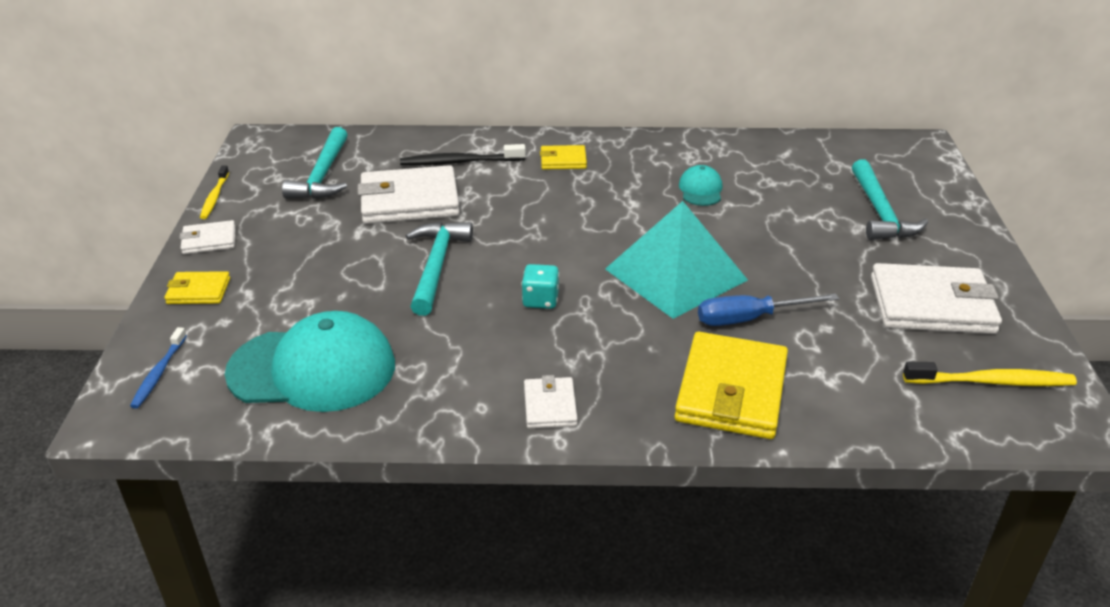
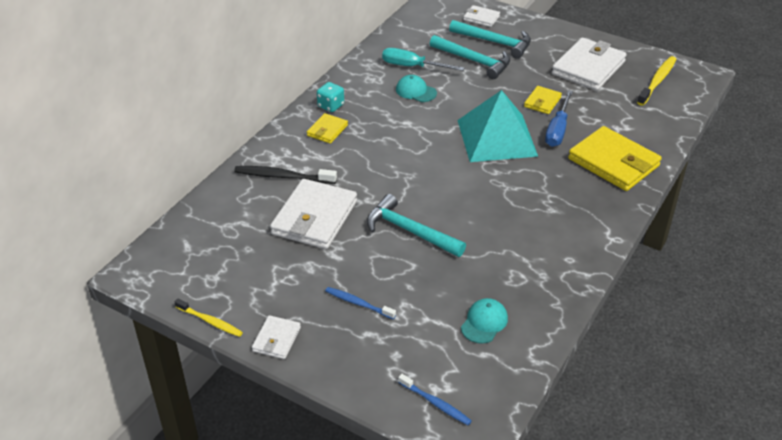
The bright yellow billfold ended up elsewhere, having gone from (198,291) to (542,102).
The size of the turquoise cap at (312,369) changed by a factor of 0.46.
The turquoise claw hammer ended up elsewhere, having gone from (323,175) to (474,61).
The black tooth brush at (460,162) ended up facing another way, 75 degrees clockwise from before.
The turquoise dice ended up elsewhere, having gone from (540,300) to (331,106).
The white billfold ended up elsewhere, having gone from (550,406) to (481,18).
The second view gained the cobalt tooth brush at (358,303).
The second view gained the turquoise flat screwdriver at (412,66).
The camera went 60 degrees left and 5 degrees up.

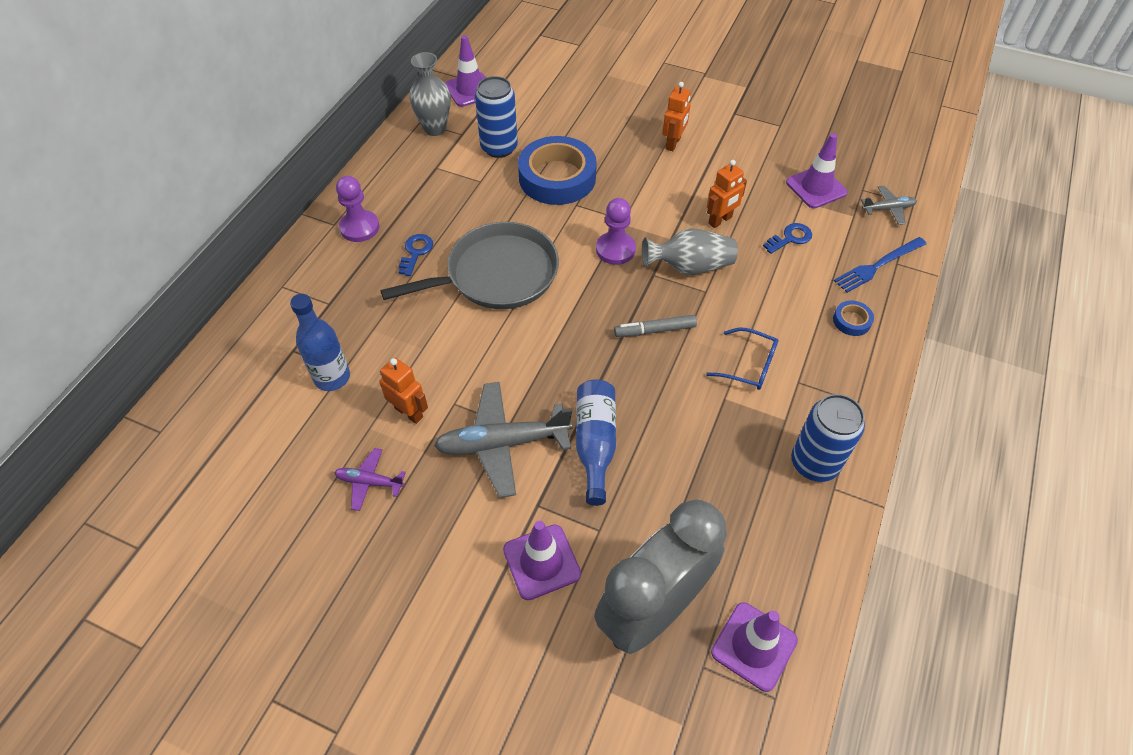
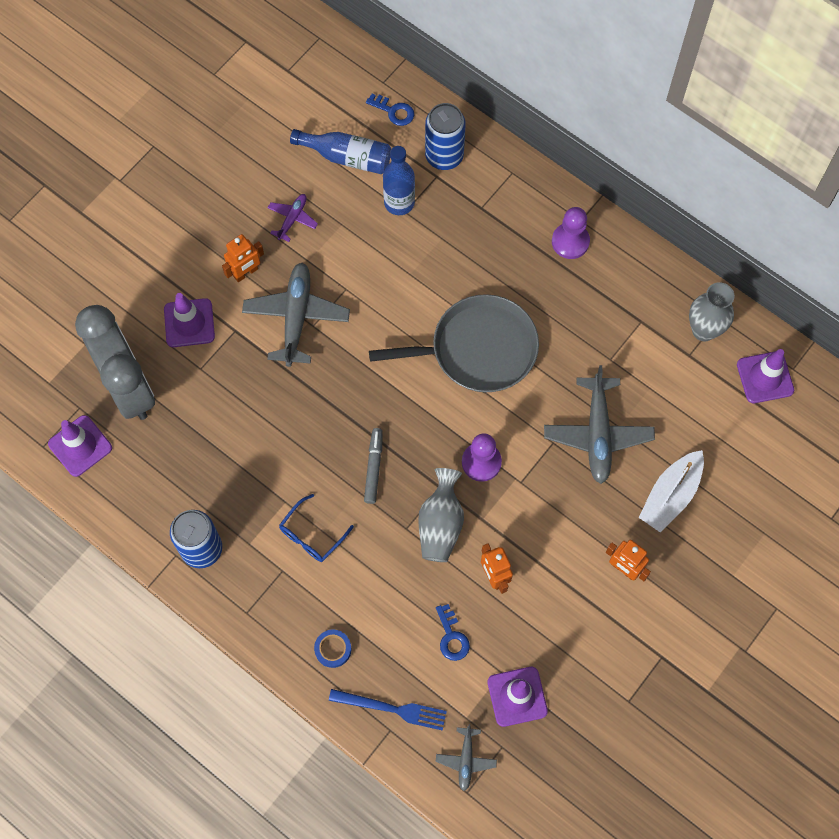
The orange-coloured robot ended up elsewhere, having gone from (409,412) to (246,273).
The ash-grey pan at (497,274) ended up facing another way, 90 degrees counterclockwise from before.
The cobalt latchkey ended up elsewhere, having gone from (416,252) to (394,111).
The cobalt soda can ended up elsewhere, having gone from (499,148) to (444,156).
Where the cobalt sticky tape stood at (557,177), the ash-grey toy plane came to stand at (597,434).
The cobalt drink bottle ended up elsewhere, having gone from (595,444) to (347,157).
The cobalt table fork at (878,265) ended up facing another way, 120 degrees clockwise from before.
The second view gained the white sailboat at (670,496).
The camera went 105 degrees right and 15 degrees up.

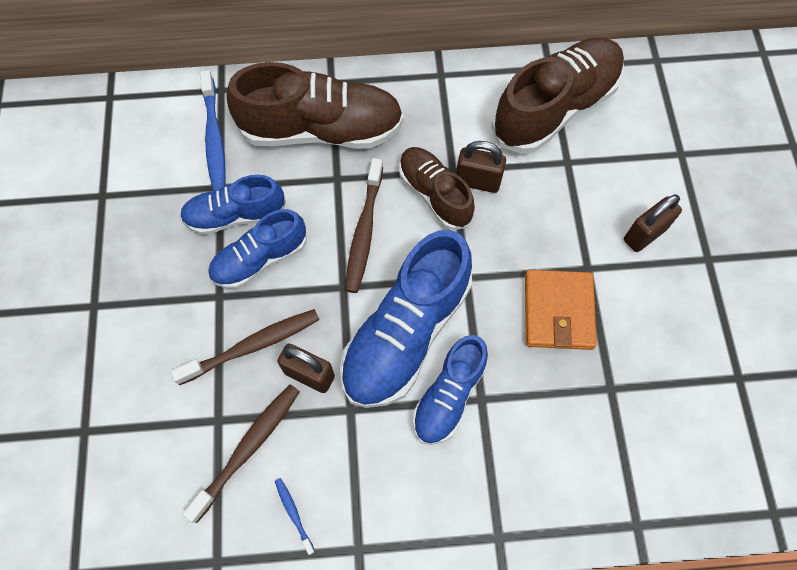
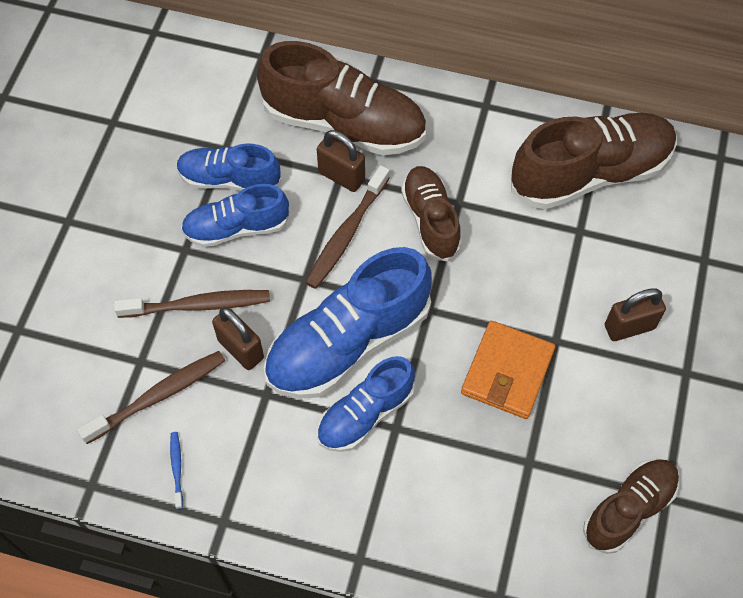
The second view lost the cobalt tooth brush at (214,138).
The russet lock ended up elsewhere, having gone from (477,181) to (341,176).
The second view gained the russet lace-up shoe at (629,509).
The camera went 20 degrees right and 5 degrees down.

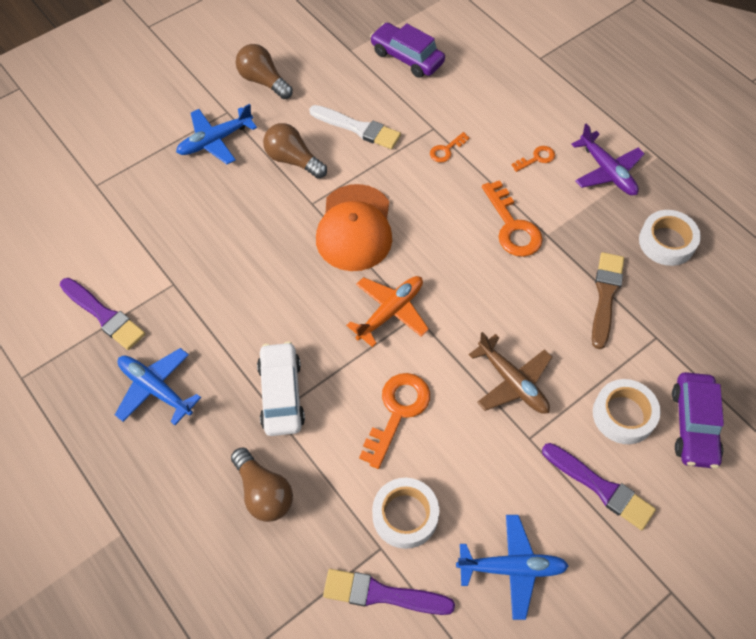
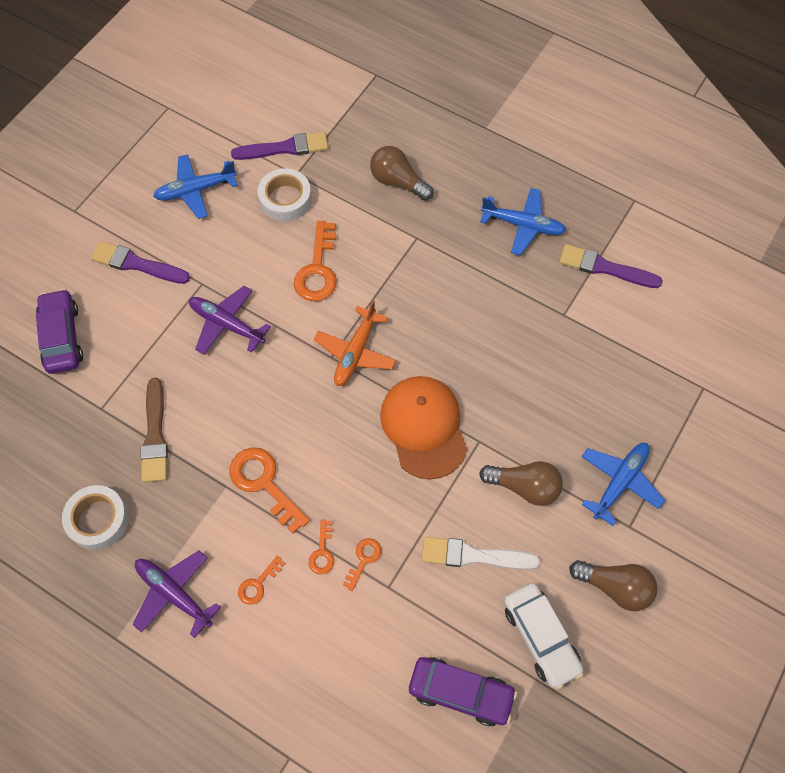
The white car ended up elsewhere, having gone from (281,394) to (541,637).
What was the russet toy plane at (512,382) turned into the purple toy plane at (227,324).
The second view lost the white sticky tape at (623,415).
The second view gained the orange-coloured latchkey at (322,552).
The camera went 160 degrees right and 5 degrees up.

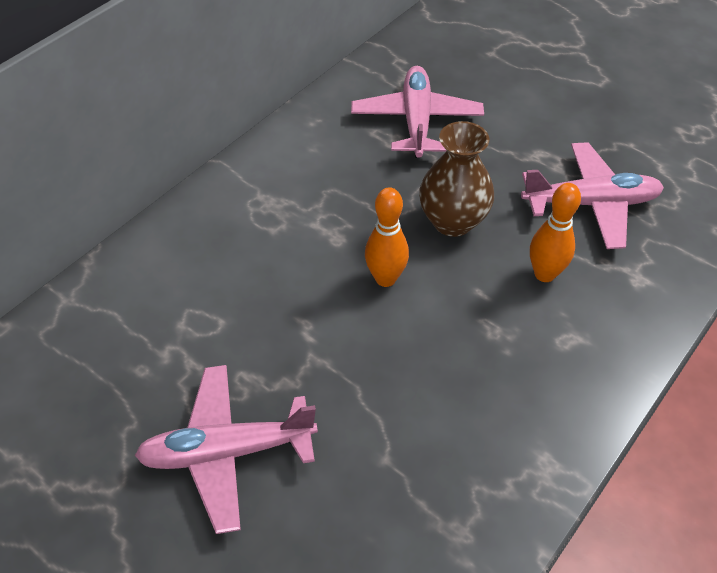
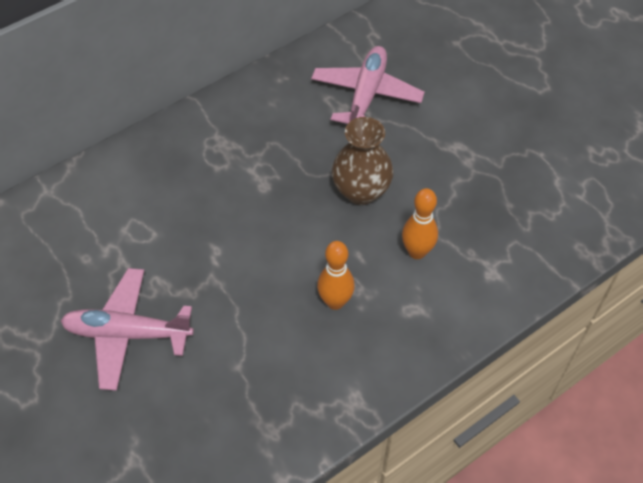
The orange-coloured bowling pin ended up elsewhere, having gone from (385,278) to (335,302).
The second view lost the rosy toy plane at (590,203).
The camera went 15 degrees right and 5 degrees up.

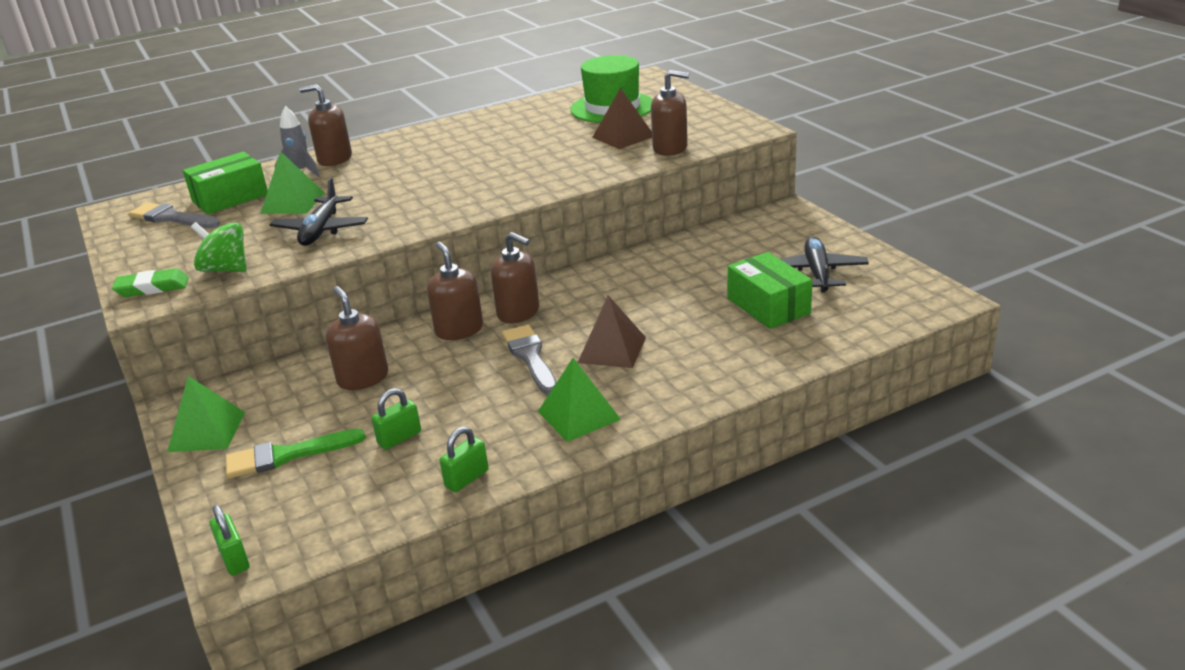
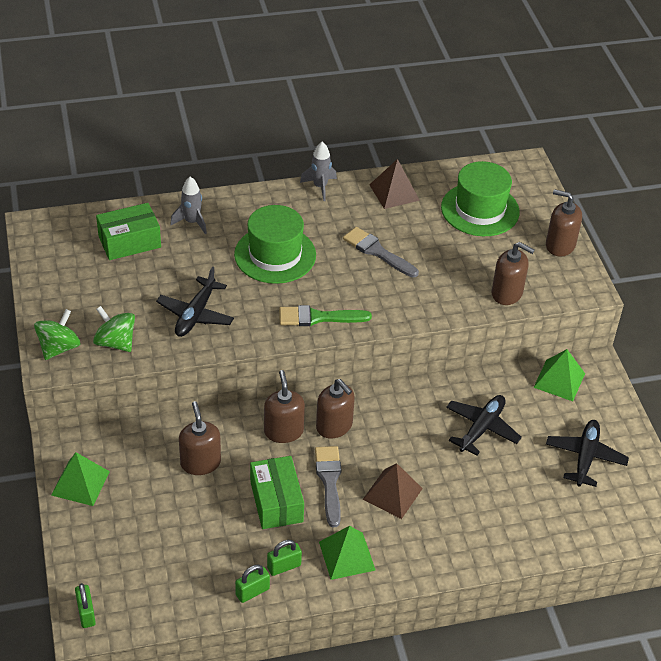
Where the emerald pencil eraser stood at (152,287), the emerald spinning top came to stand at (59,347).
The ash-grey paintbrush ended up elsewhere, having gone from (172,218) to (377,252).
The emerald paintbrush ended up elsewhere, having gone from (287,455) to (318,317).
The emerald solid pyramid ended up elsewhere, having gone from (293,203) to (559,380).
The russet pump bottle ended up elsewhere, having gone from (334,159) to (560,245).
The emerald lock ended up elsewhere, having gone from (399,438) to (284,566).
The russet solid pyramid ended up elsewhere, having gone from (623,137) to (394,192).
The emerald parcel ended up elsewhere, having gone from (768,306) to (276,501).
The second view gained the emerald hat at (275,255).
The second view gained the ash-grey rocket at (320,187).
The second view gained the black toy plane at (481,428).
The camera went 10 degrees right and 15 degrees up.

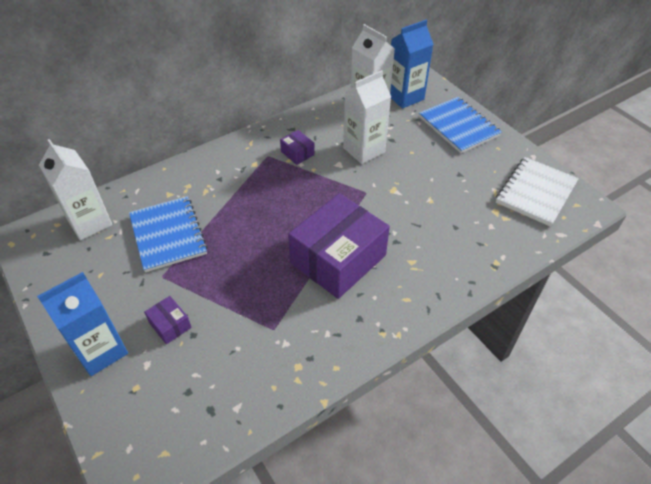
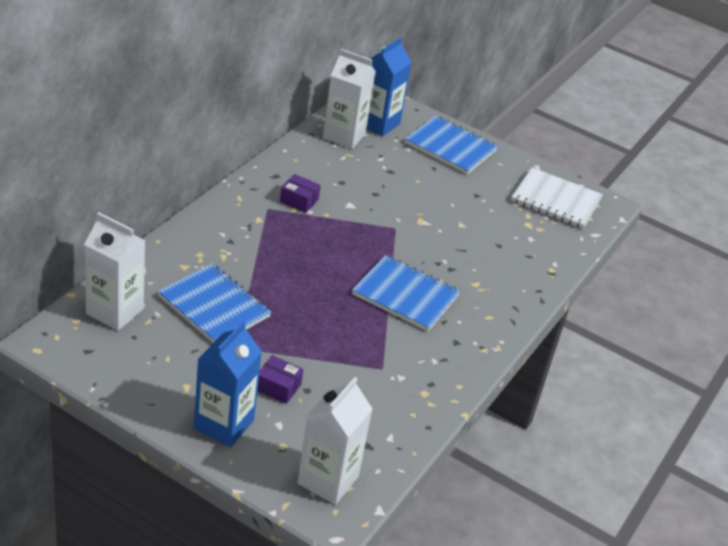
Where the purple parcel stood at (338,259), the cobalt exercise book came to stand at (405,295).
The white juice carton ended up elsewhere, having gone from (364,150) to (328,480).
The white exercise book at (536,192) ended up facing another way, 75 degrees counterclockwise from before.
The camera went 30 degrees left and 10 degrees down.

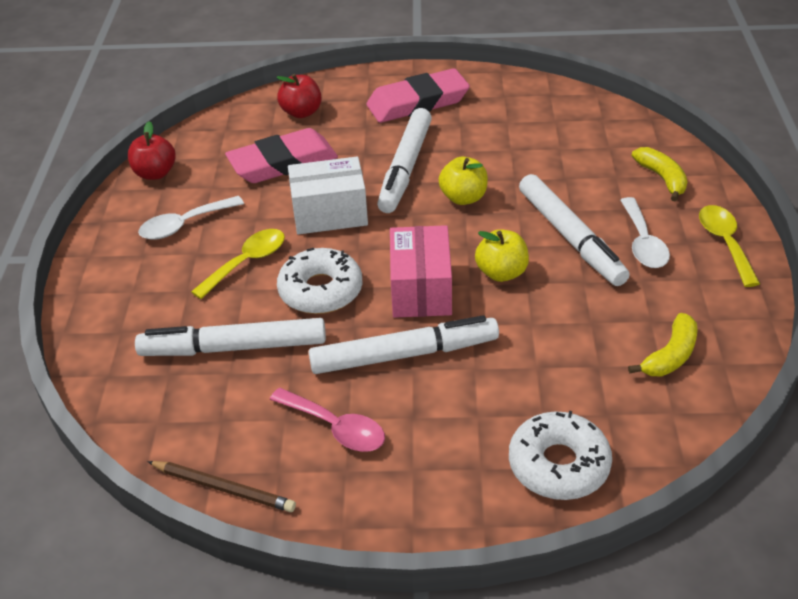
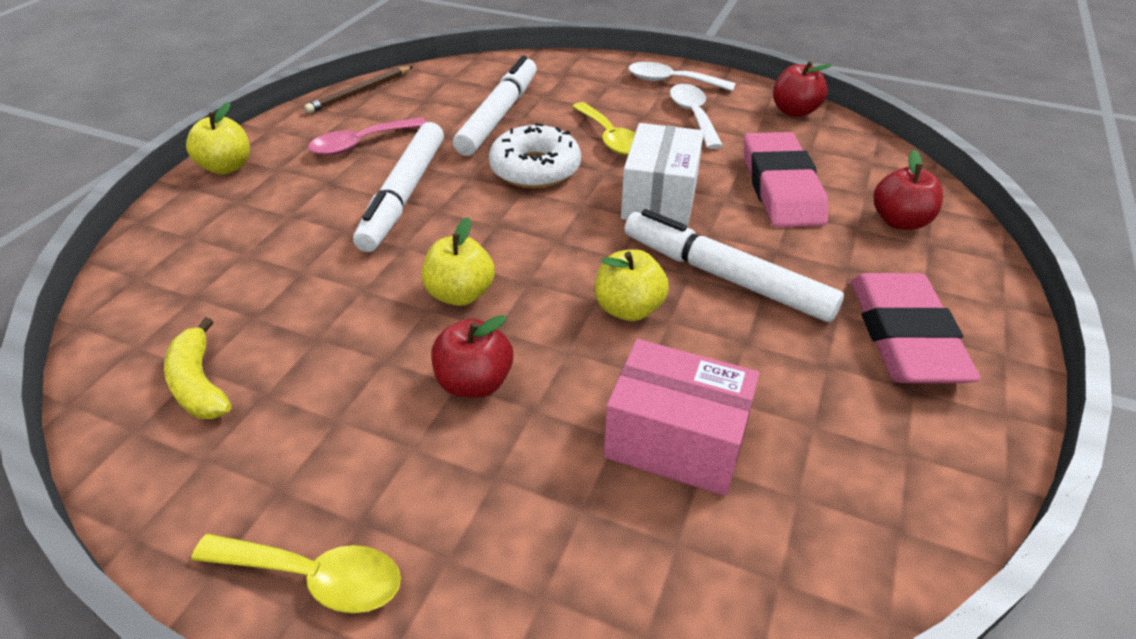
The rosy parcel ended up elsewhere, having gone from (421,290) to (676,441).
The second view lost the white donut at (558,465).
Where the white marker pen stood at (570,238), the red toy apple came to stand at (475,382).
The white spoon ended up elsewhere, having gone from (643,243) to (671,81).
The second view lost the bright yellow banana at (662,178).
The second view gained the bright yellow toy apple at (227,167).
The camera went 110 degrees right and 0 degrees up.

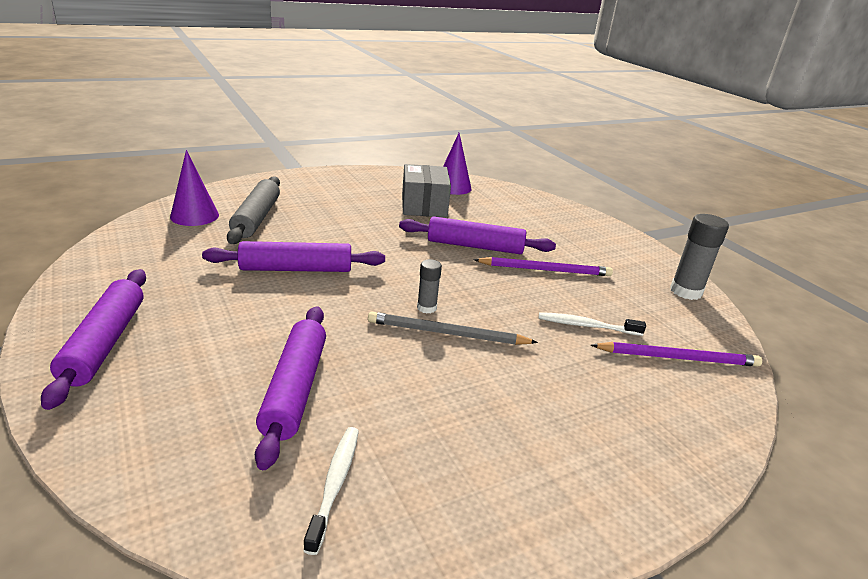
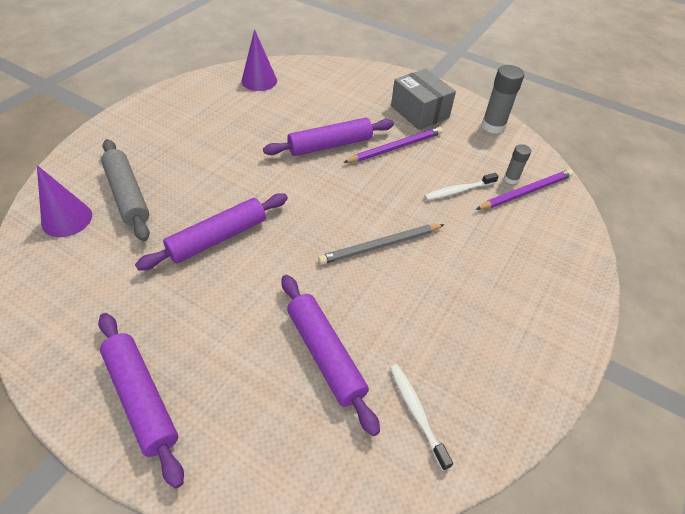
The ash-grey parcel ended up elsewhere, having gone from (424,206) to (419,112).
The ash-grey glue ended up elsewhere, having gone from (426,308) to (511,179).
The camera went 30 degrees left and 20 degrees up.

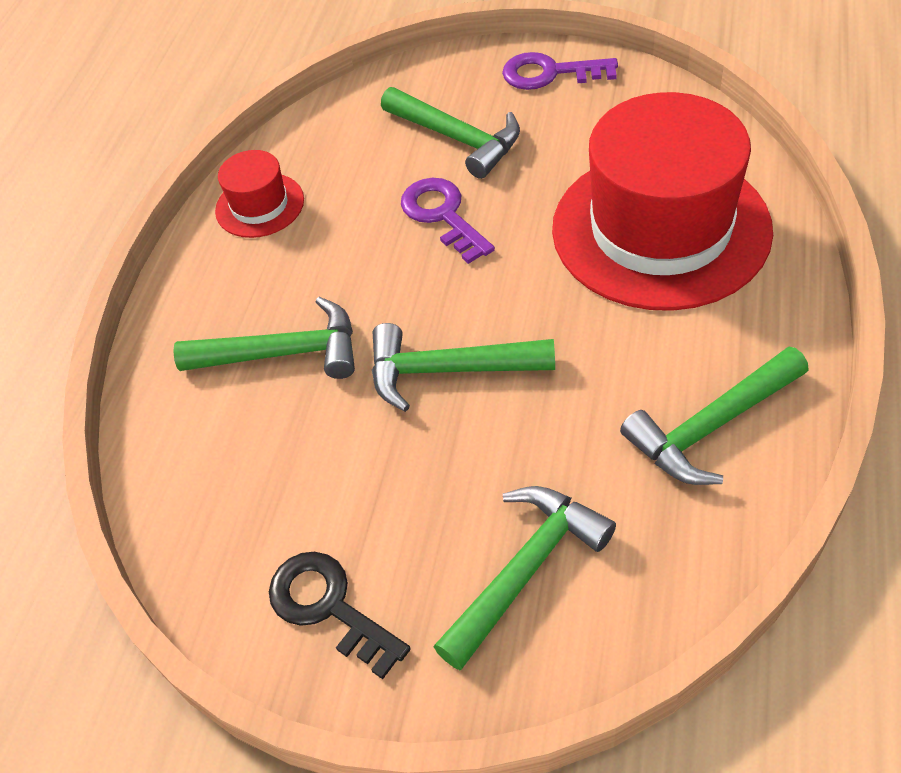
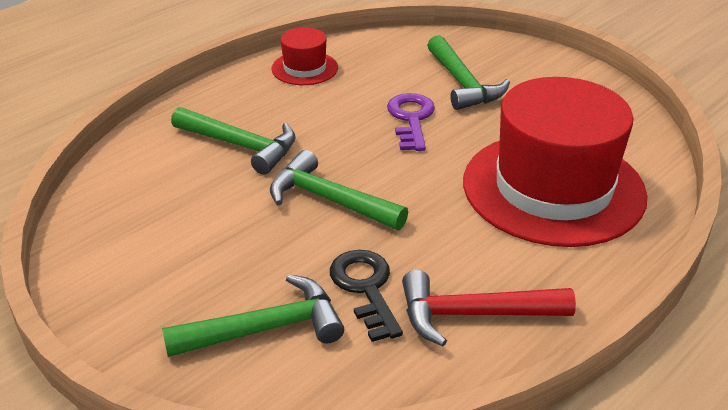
The black latchkey ended up elsewhere, having gone from (329,606) to (366,288).
The second view lost the purple latchkey at (549,73).
What was the emerald claw hammer at (711,426) turned into the red claw hammer at (473,314).
The camera went 25 degrees right and 15 degrees down.

